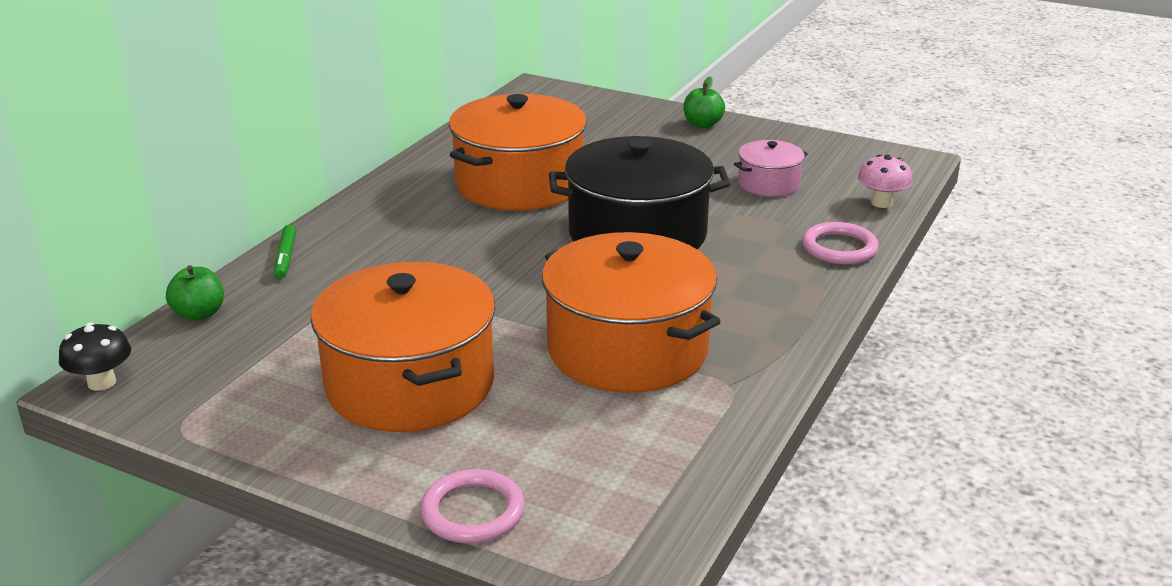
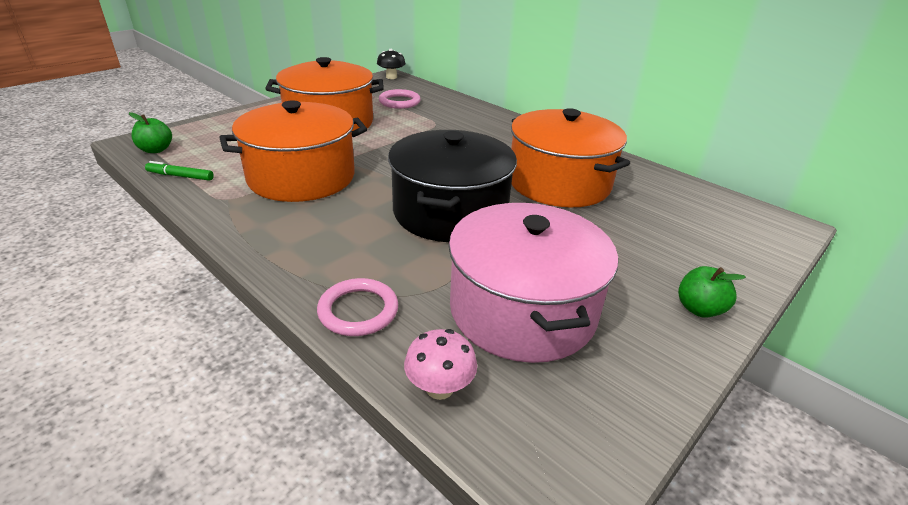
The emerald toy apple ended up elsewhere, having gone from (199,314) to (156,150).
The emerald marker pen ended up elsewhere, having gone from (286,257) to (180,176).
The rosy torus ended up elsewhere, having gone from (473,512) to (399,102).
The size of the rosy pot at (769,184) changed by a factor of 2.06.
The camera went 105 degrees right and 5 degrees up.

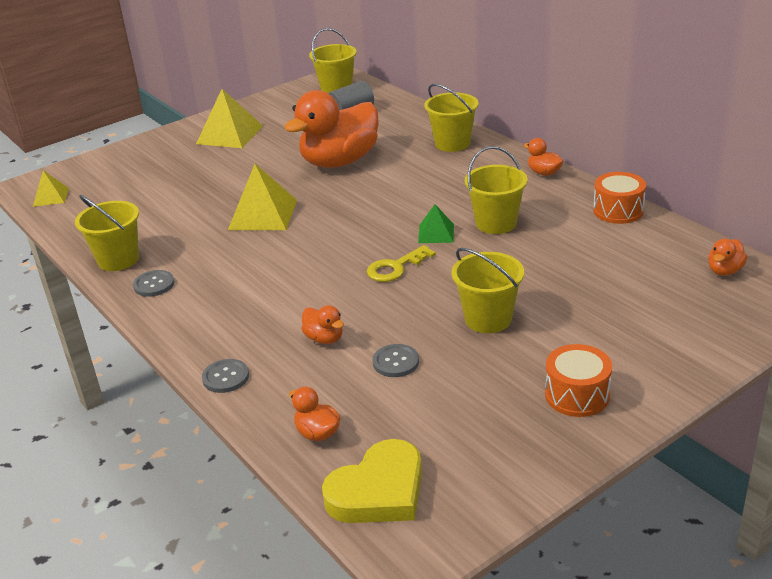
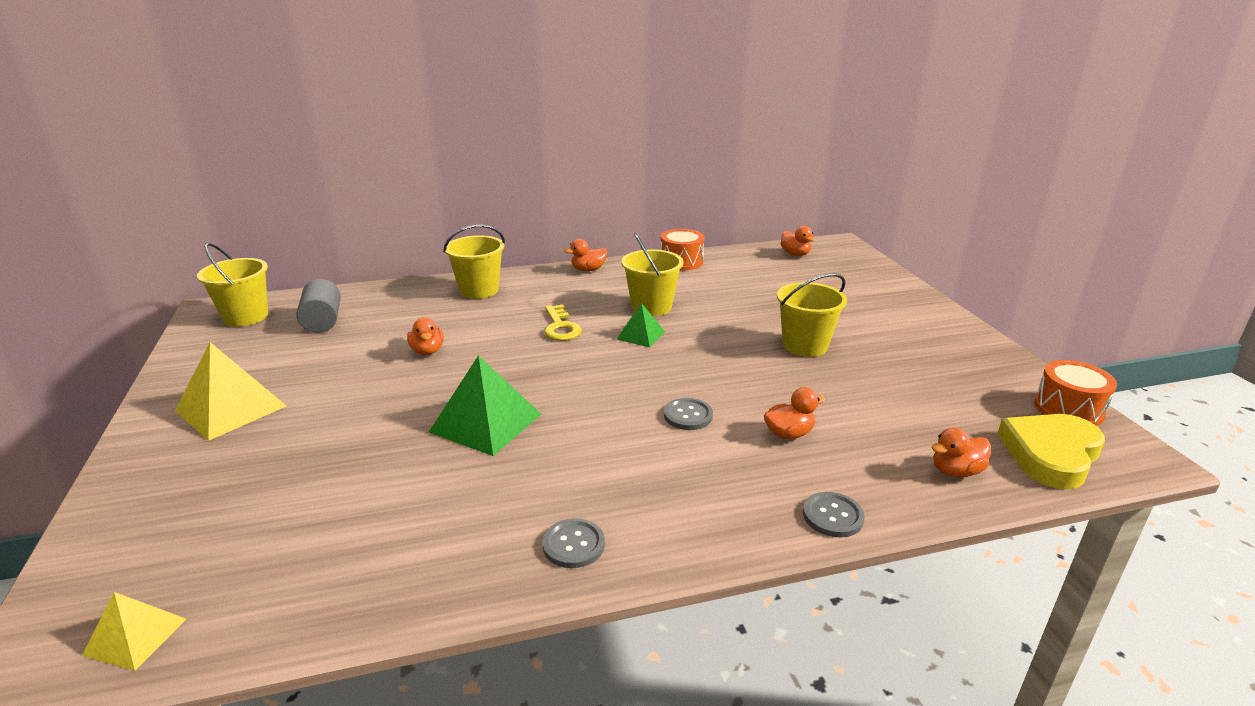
The second view lost the bright yellow sand bucket at (118,260).
What was the bright yellow solid pyramid at (262,214) turned into the emerald solid pyramid at (485,423).
The size of the orange-coloured duck at (339,161) changed by a factor of 0.41.
The bright yellow heart shape at (378,491) ended up facing another way, 120 degrees counterclockwise from before.
The bright yellow latchkey ended up elsewhere, having gone from (395,268) to (560,327).
The ash-grey shirt button ended up elsewhere, having gone from (396,362) to (688,415).
The orange-coloured snare drum ended up elsewhere, having gone from (577,395) to (1068,409).
The camera went 70 degrees left and 5 degrees down.

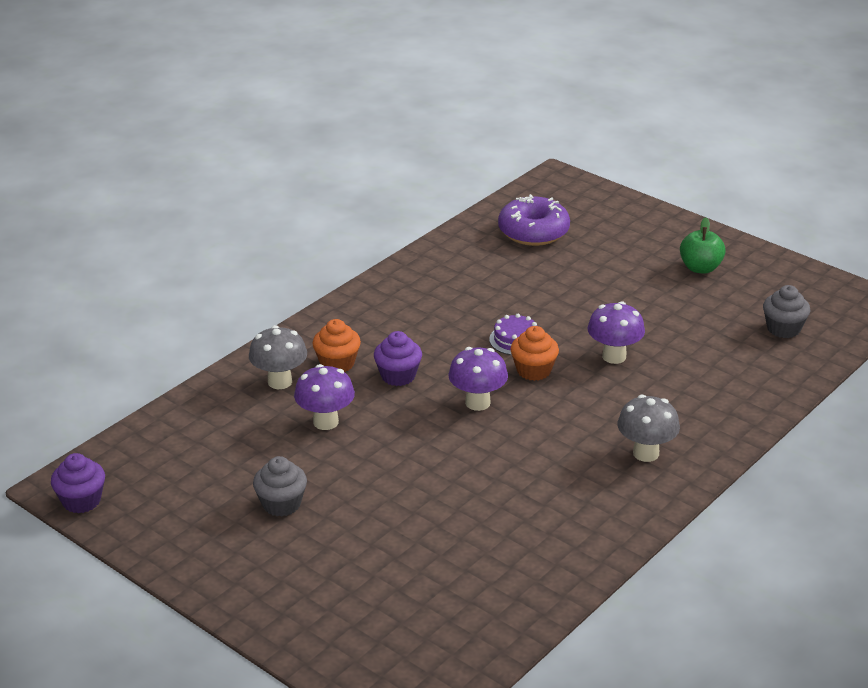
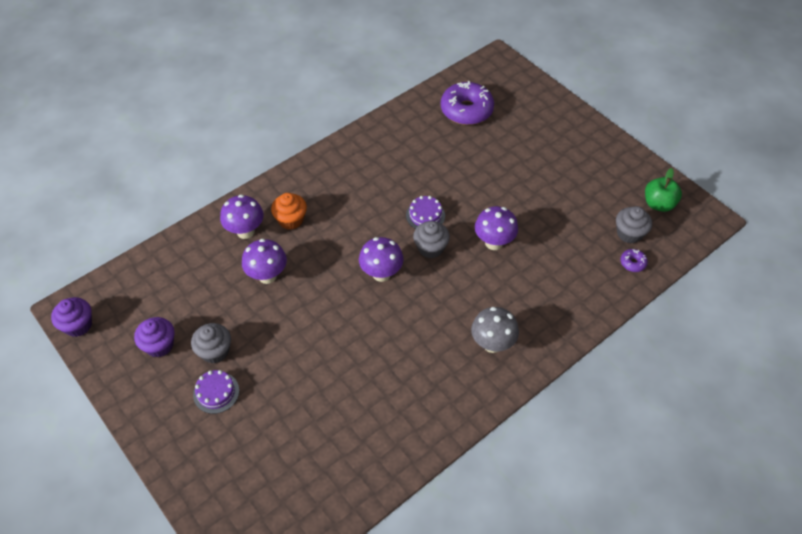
What was the ash-grey toadstool at (280,382) turned into the purple toadstool at (245,231).
The purple muffin ended up elsewhere, having gone from (398,376) to (159,345).
What was the orange-coloured muffin at (533,370) turned into the ash-grey muffin at (430,248).
The emerald toy apple ended up elsewhere, having gone from (700,268) to (658,204).
The second view gained the purple gateau at (216,392).
The second view gained the purple donut at (632,263).
The camera went 10 degrees right and 20 degrees up.

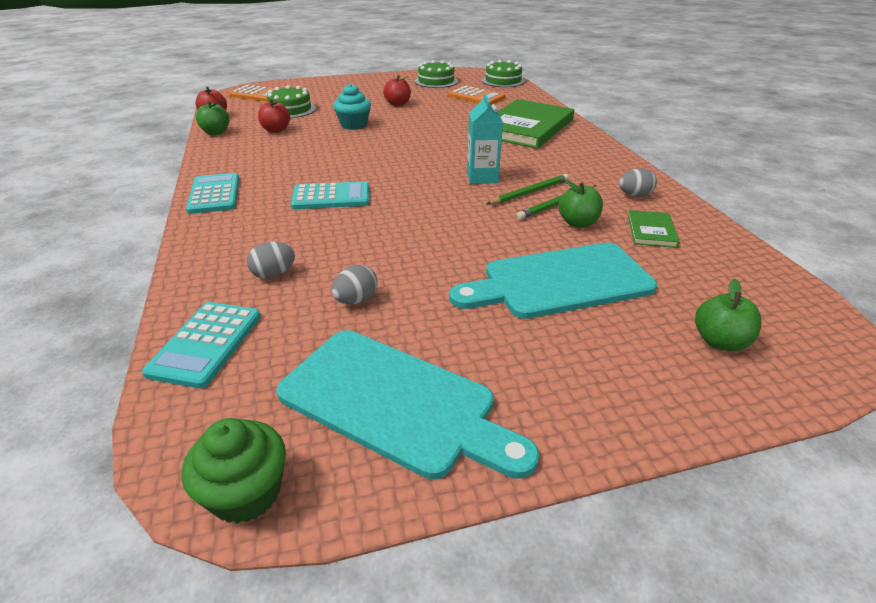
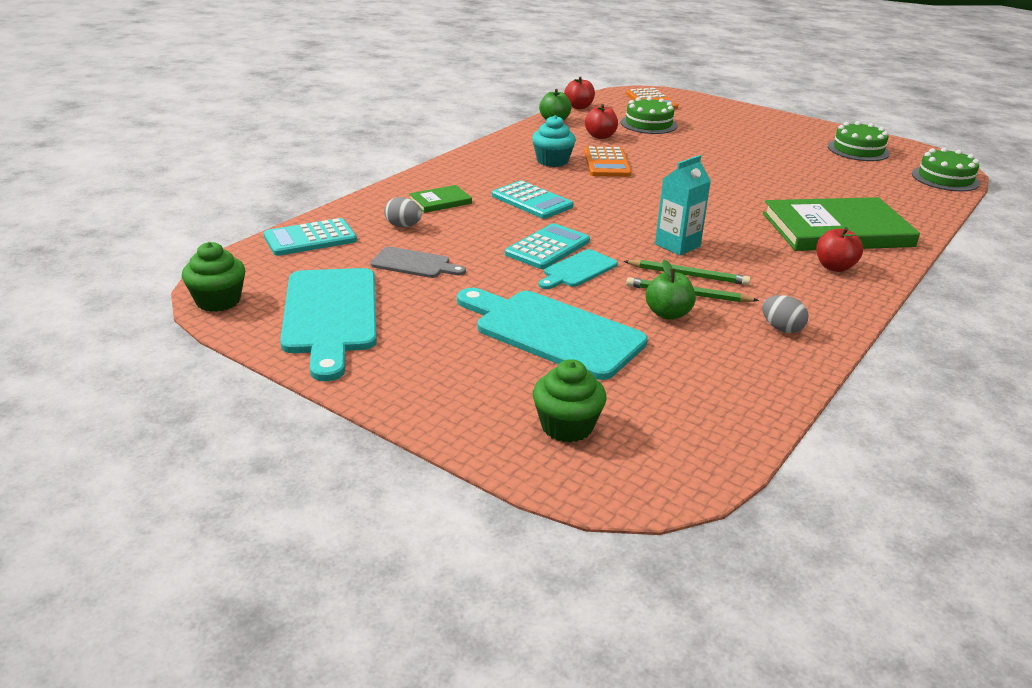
The turquoise pocket calculator ended up elsewhere, having gone from (214,194) to (547,248).
Where the ash-grey egg shape stood at (356,300), the ash-grey cutting board came to stand at (414,264).
The turquoise muffin ended up elsewhere, having gone from (354,125) to (552,161).
The red toy apple ended up elsewhere, having gone from (398,104) to (834,267).
The orange-coloured pocket calculator ended up elsewhere, having gone from (476,97) to (606,163).
The emerald hardcover ended up elsewhere, having gone from (651,231) to (440,201).
Where the emerald toy apple stood at (719,341), the emerald muffin came to stand at (567,426).
The second view gained the turquoise cutting board at (578,270).
The camera went 50 degrees right and 5 degrees down.

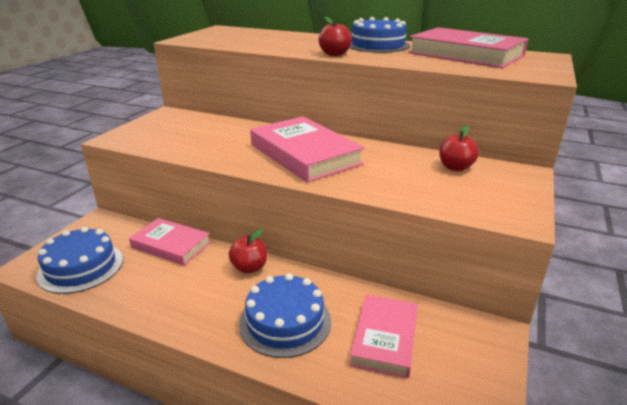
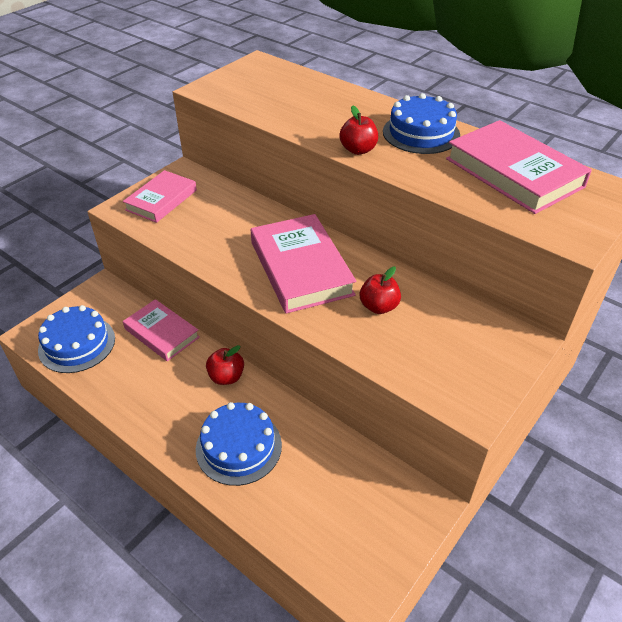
The rosy hardcover ended up elsewhere, having gone from (384,338) to (161,200).
The red toy apple ended up elsewhere, having gone from (455,167) to (379,307).
The camera went 15 degrees right and 15 degrees up.

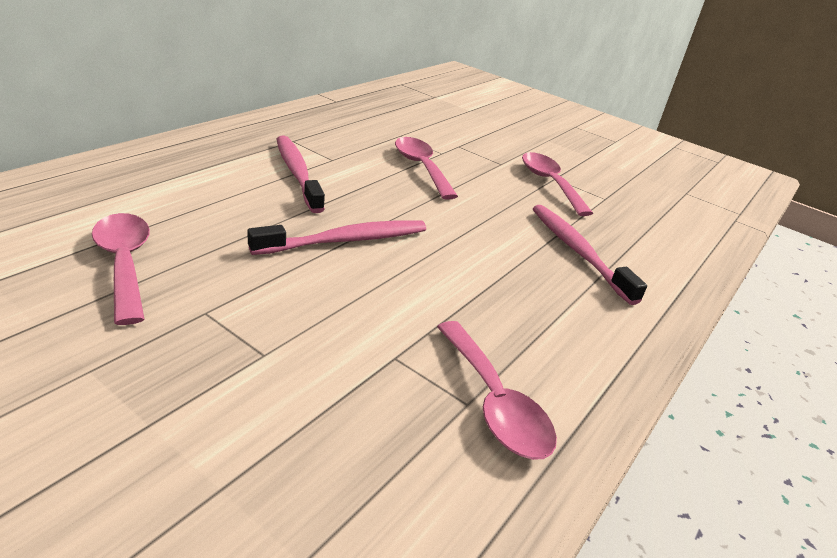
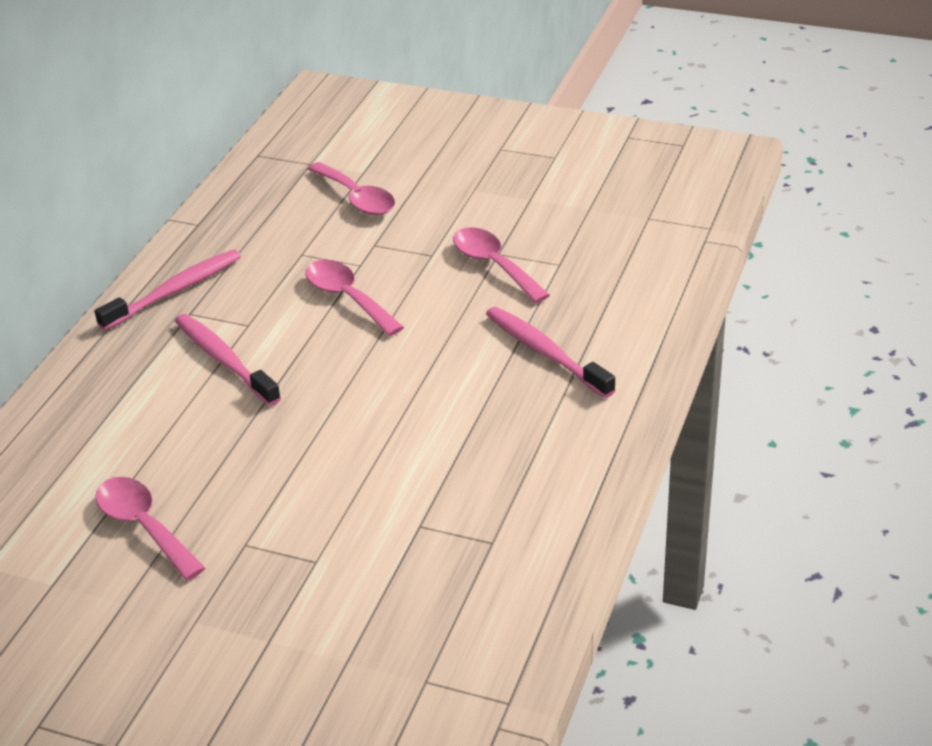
The rosy tooth brush ended up elsewhere, having gone from (346,240) to (175,291).
The rosy spoon ended up elsewhere, having gone from (494,403) to (357,198).
The camera went 10 degrees left and 5 degrees up.

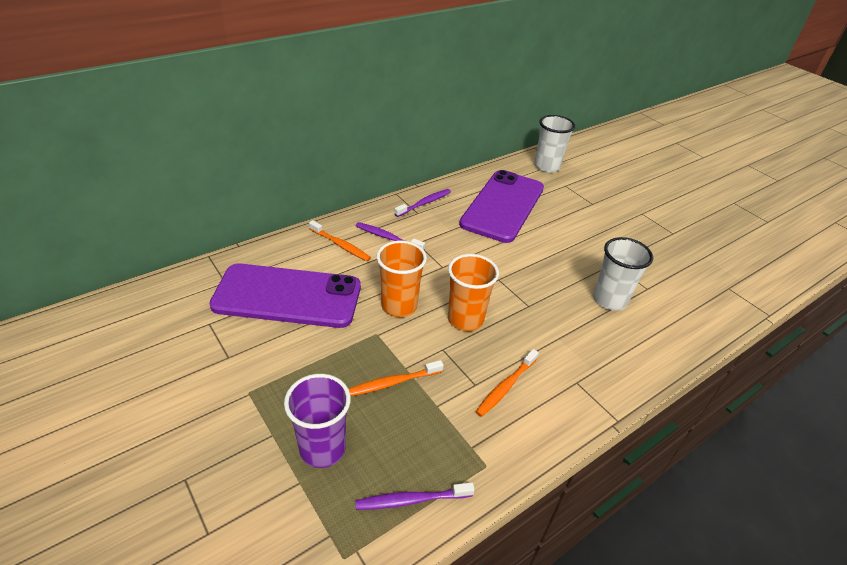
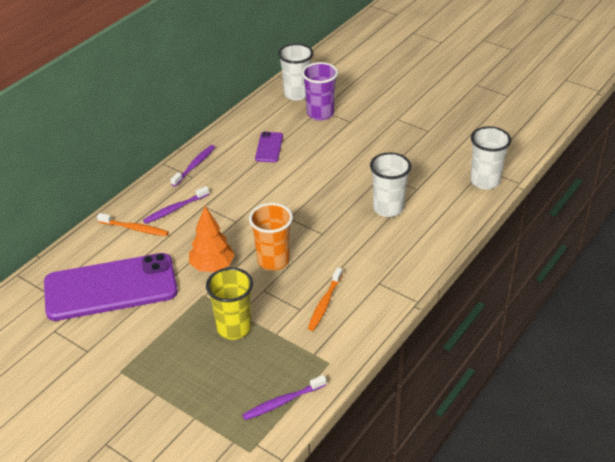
The purple cup ended up elsewhere, having gone from (322,449) to (320,113).
Where the orange-coloured tooth brush stood at (393,382), the bright yellow cup came to stand at (234,328).
The purple tooth brush at (387,237) ended up facing another way, 45 degrees counterclockwise from before.
Where the orange-coloured cup stood at (399,306), the orange-coloured fir tree came to stand at (212,266).
The size of the purple phone at (503,206) changed by a factor of 0.43.
The second view gained the white cup at (485,181).
The camera went 15 degrees left and 0 degrees up.

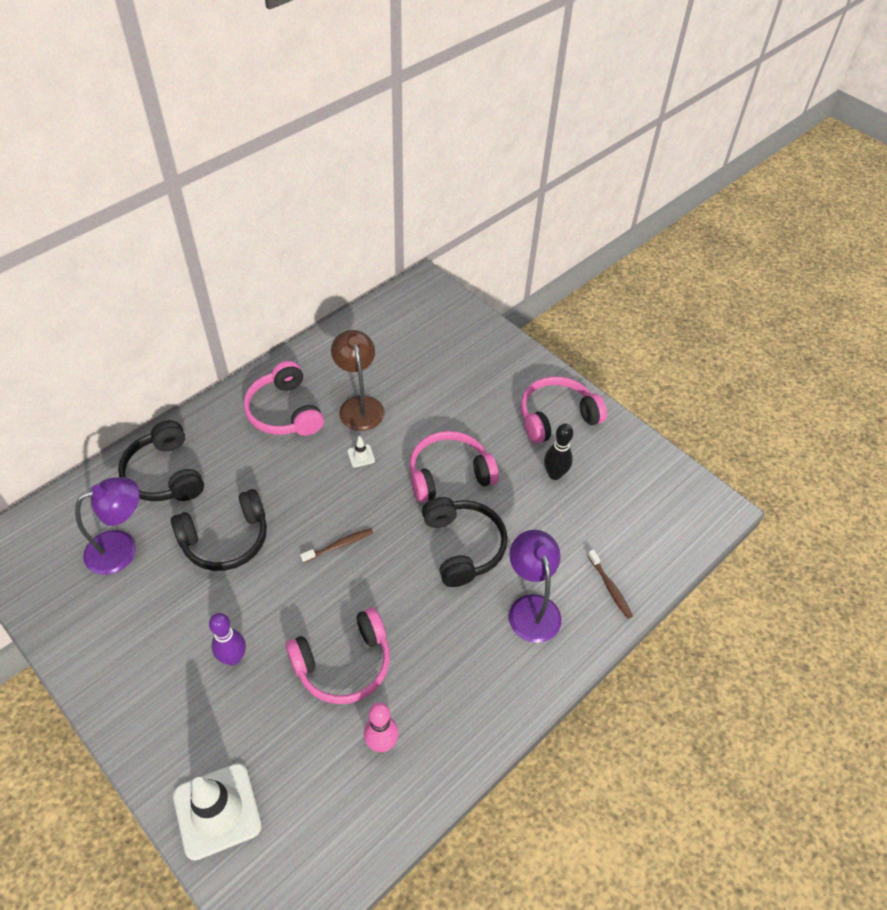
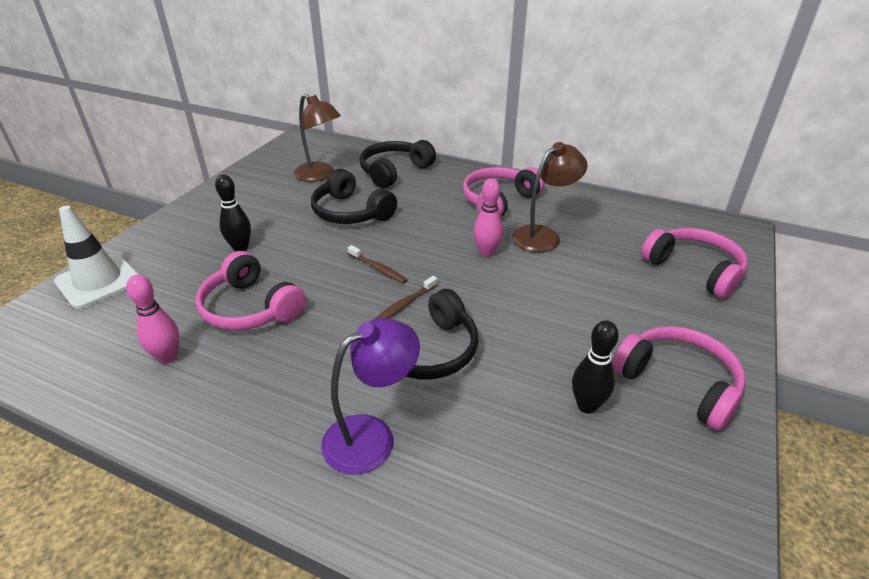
What was the purple lamp at (122,548) turned into the russet lamp at (320,175).
What was the purple bowling pin at (233,658) turned into the black bowling pin at (240,248).
Where the white road cone stood at (361,456), the rosy bowling pin came to stand at (486,252).
The rosy over-ear headphones ended up elsewhere, having gone from (449,474) to (694,270).
The russet tooth brush ended up elsewhere, having gone from (610,587) to (405,304).
The camera went 70 degrees right and 15 degrees down.

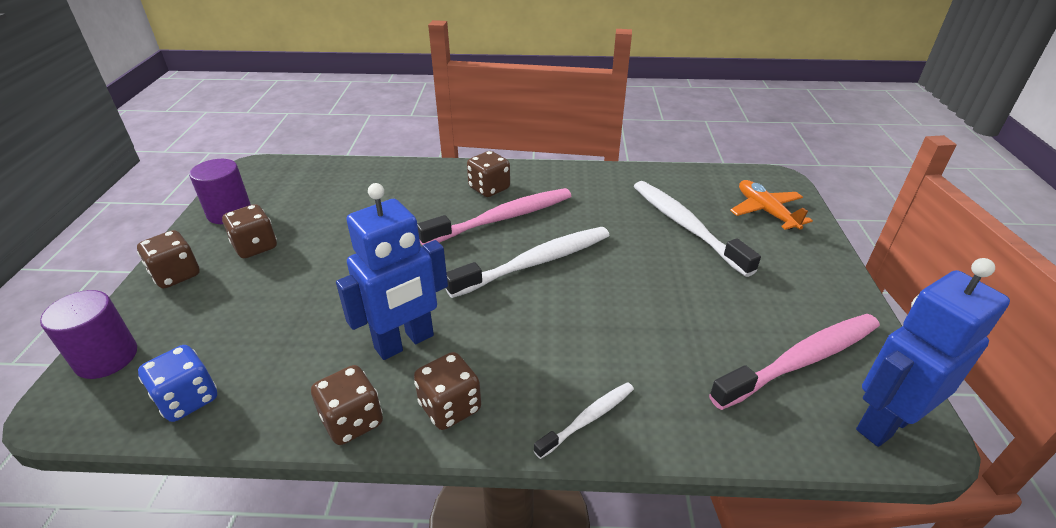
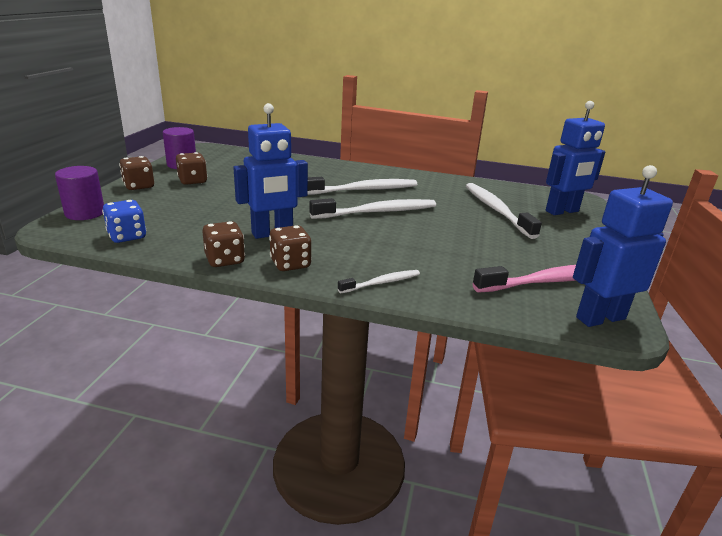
What was the rosy tooth brush at (502,218) turned into the white tooth brush at (363,190).
The second view lost the russet dice at (489,188).
Where the orange-coloured toy plane stood at (766,211), the cobalt robot came to stand at (562,211).
The camera went 10 degrees right and 10 degrees down.

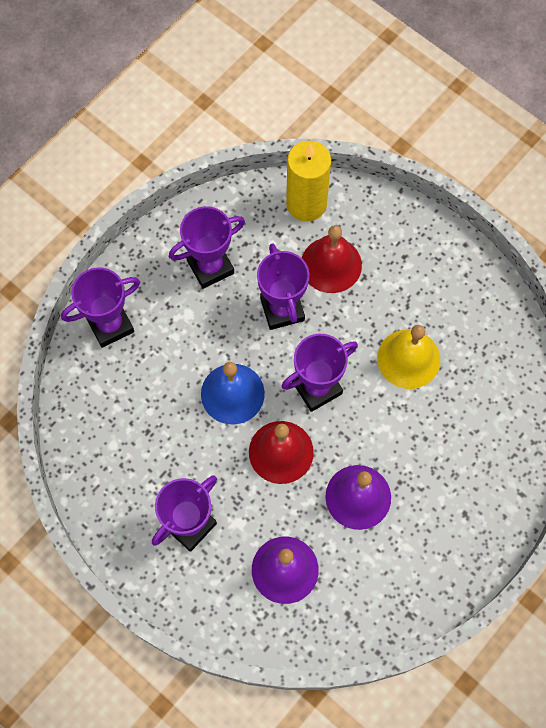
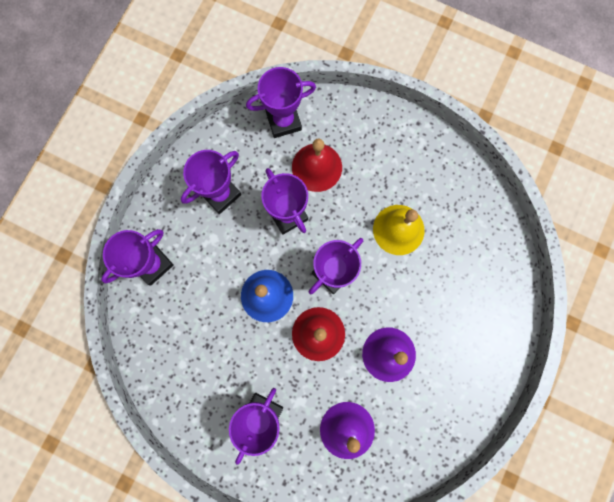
Where the bright yellow candle stood at (306,204), the purple prize cup came to stand at (283,121).
The camera went 15 degrees left and 10 degrees up.

